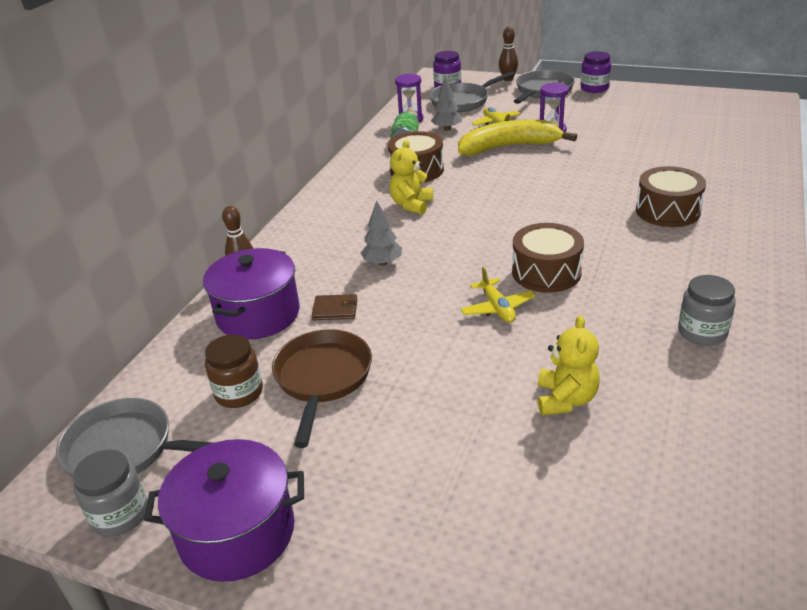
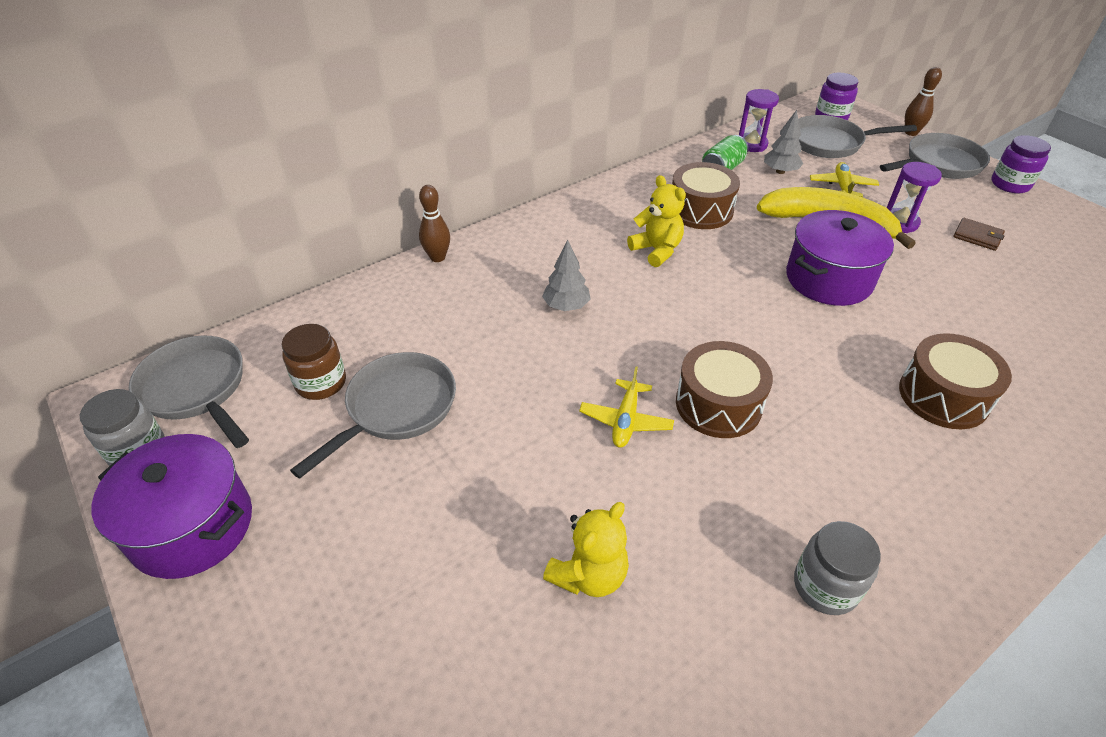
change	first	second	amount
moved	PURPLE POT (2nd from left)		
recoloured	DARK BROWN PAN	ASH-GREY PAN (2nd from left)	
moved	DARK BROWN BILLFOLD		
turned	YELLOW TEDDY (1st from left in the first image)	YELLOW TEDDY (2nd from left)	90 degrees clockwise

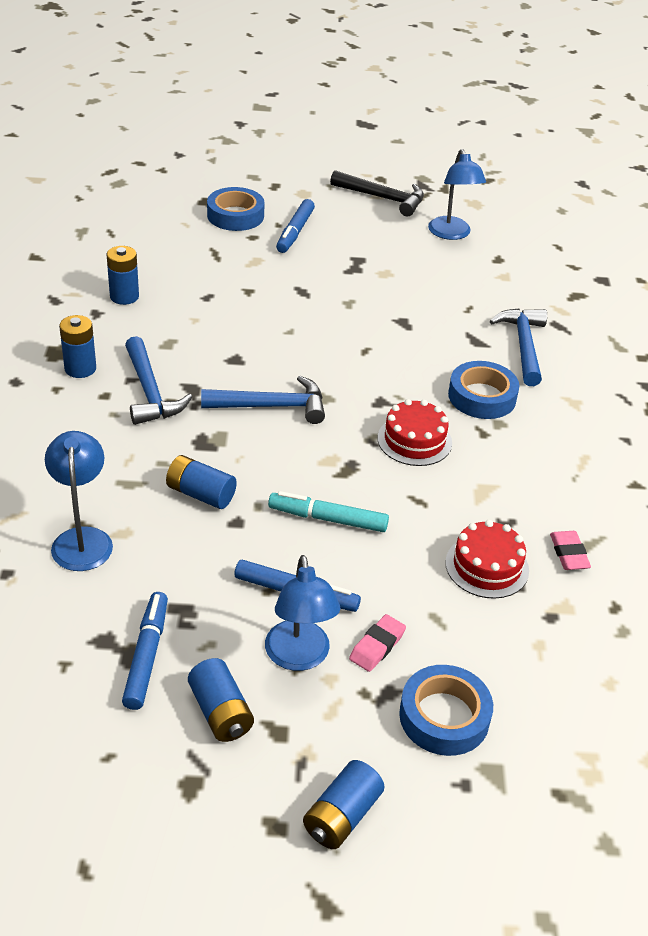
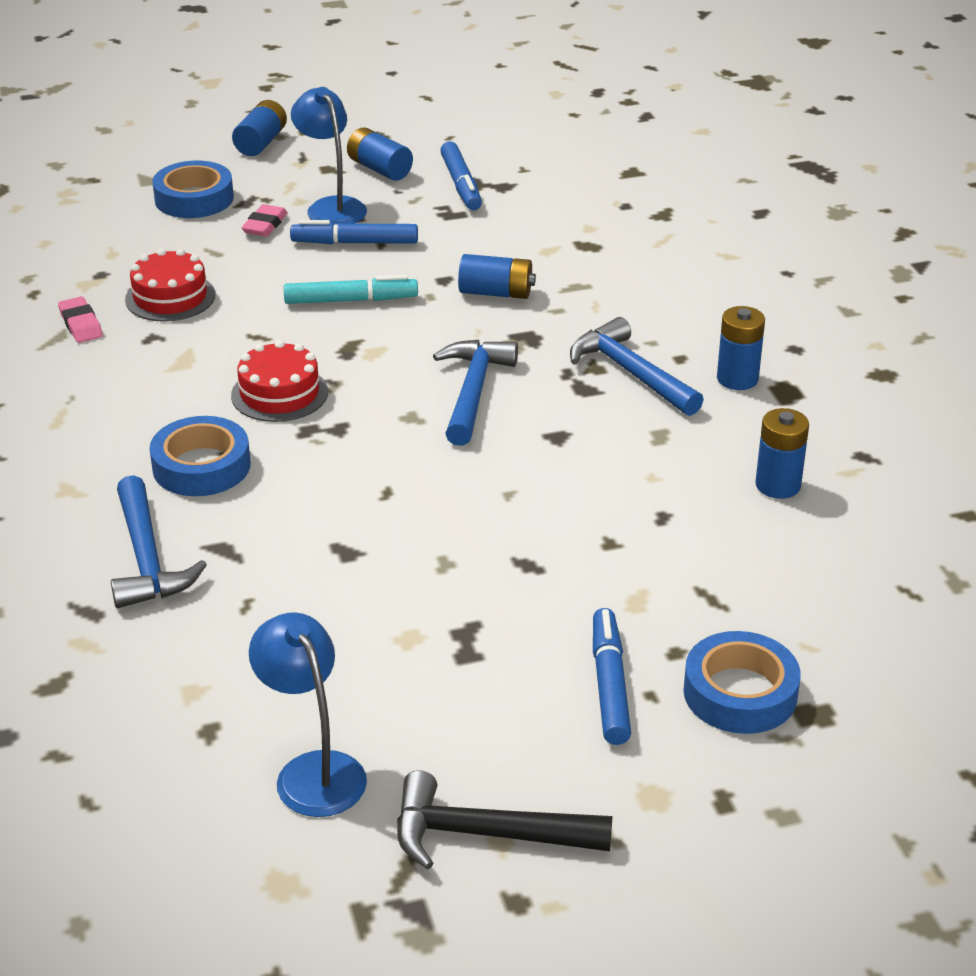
change	first	second	amount
removed	COBALT DESK LAMP (1st from left)		
turned	COBALT CLAW HAMMER (2nd from left)		120 degrees clockwise

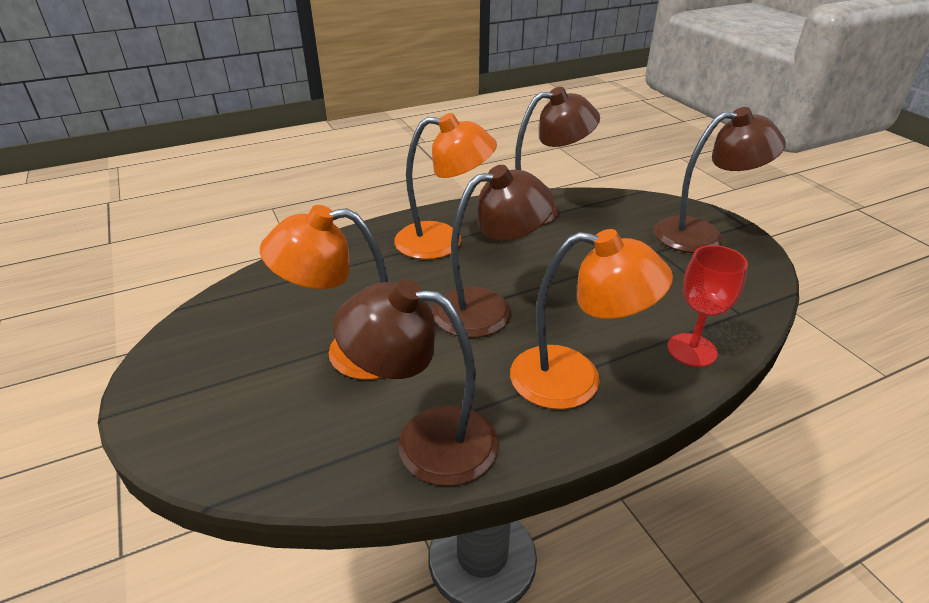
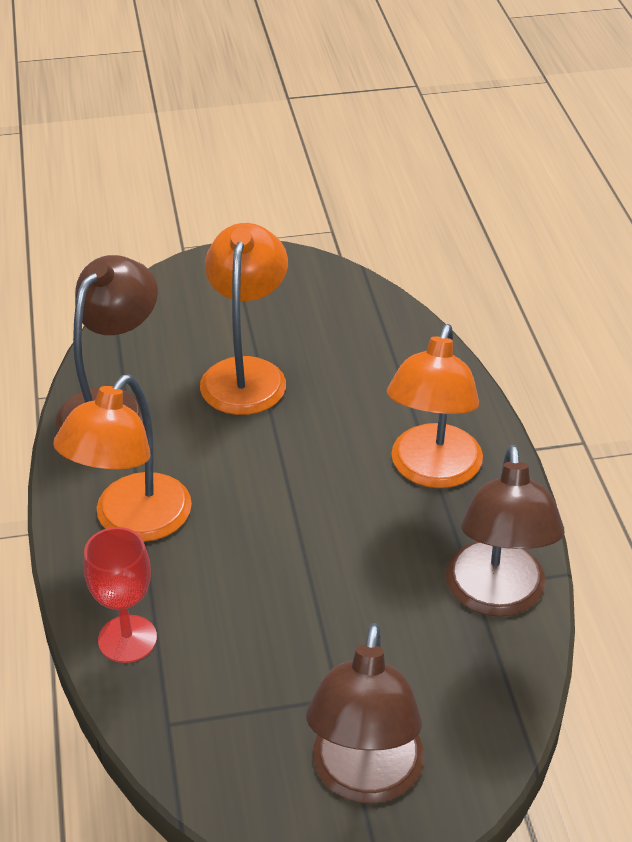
change	first	second	amount
removed	DARK BROWN DESK LAMP (2nd from left)		

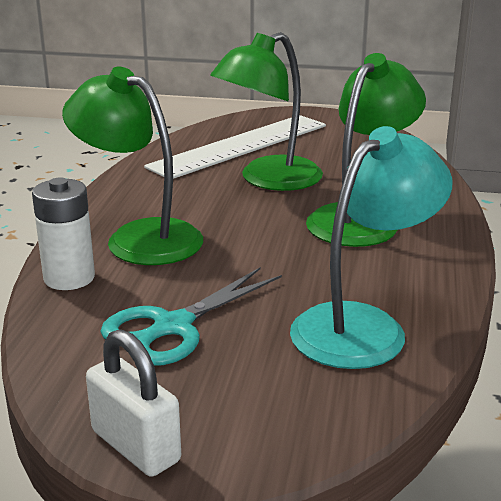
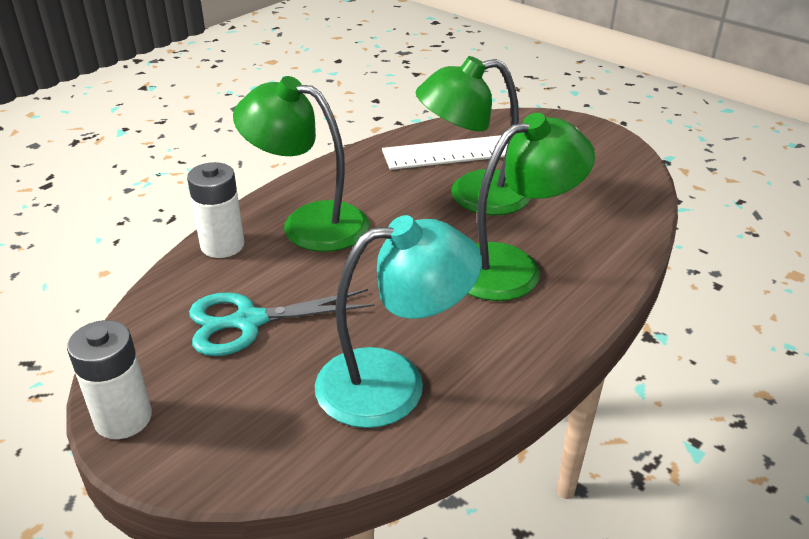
change	first	second	amount
turned	GREEN DESK LAMP (1st from left)		45 degrees counterclockwise
replaced	SNOW-WHITE SMALL LOCK	SNOW-WHITE AA BATTERY (1st from left)	

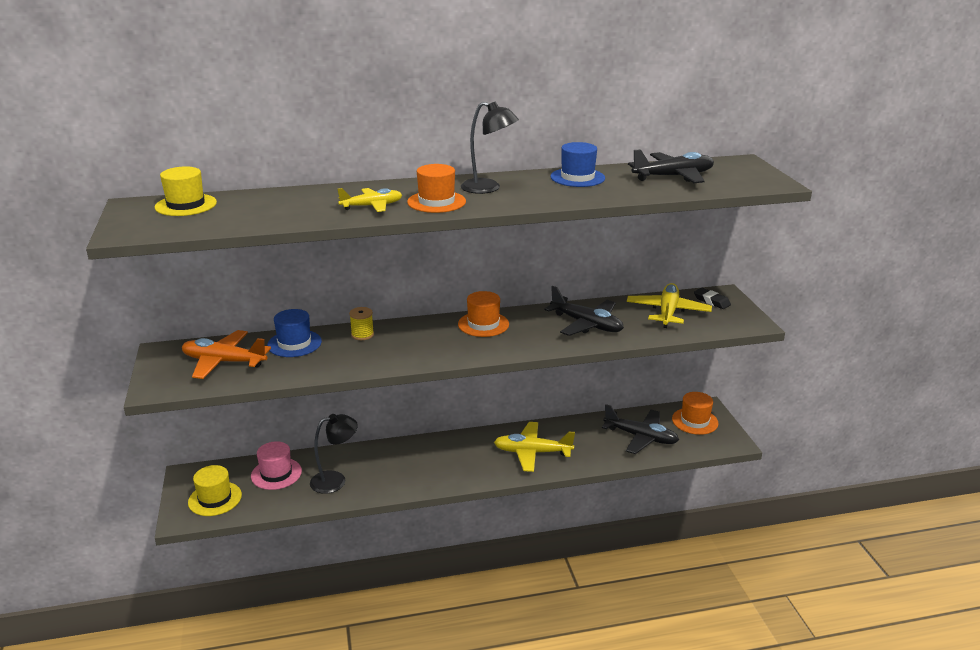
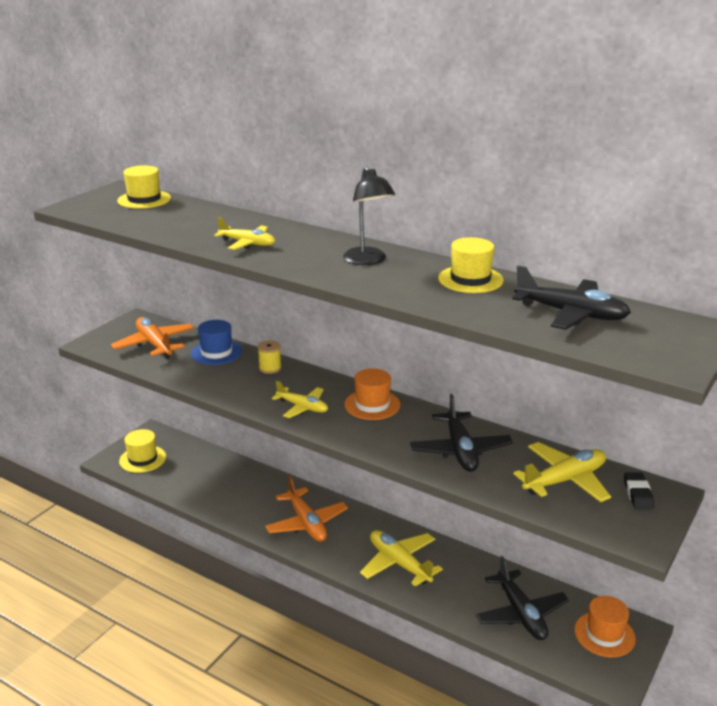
change	first	second	amount
removed	ROSY TALL HAT		
removed	JET-BLACK DESK LAMP (1st from left)		
removed	ORANGE TALL HAT (1st from left)		
recoloured	COBALT TALL HAT (2nd from left)	YELLOW TALL HAT (3rd from left)	
added		ORANGE PLANE (2nd from left)	
added		YELLOW PLANE (2nd from left)	

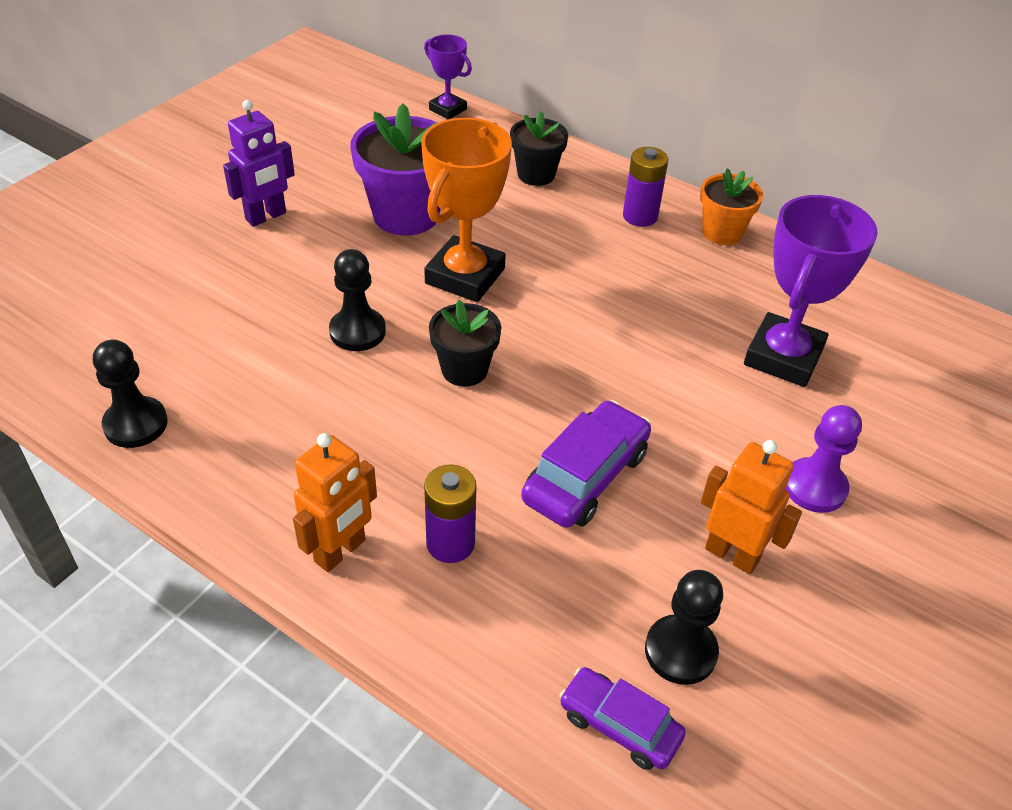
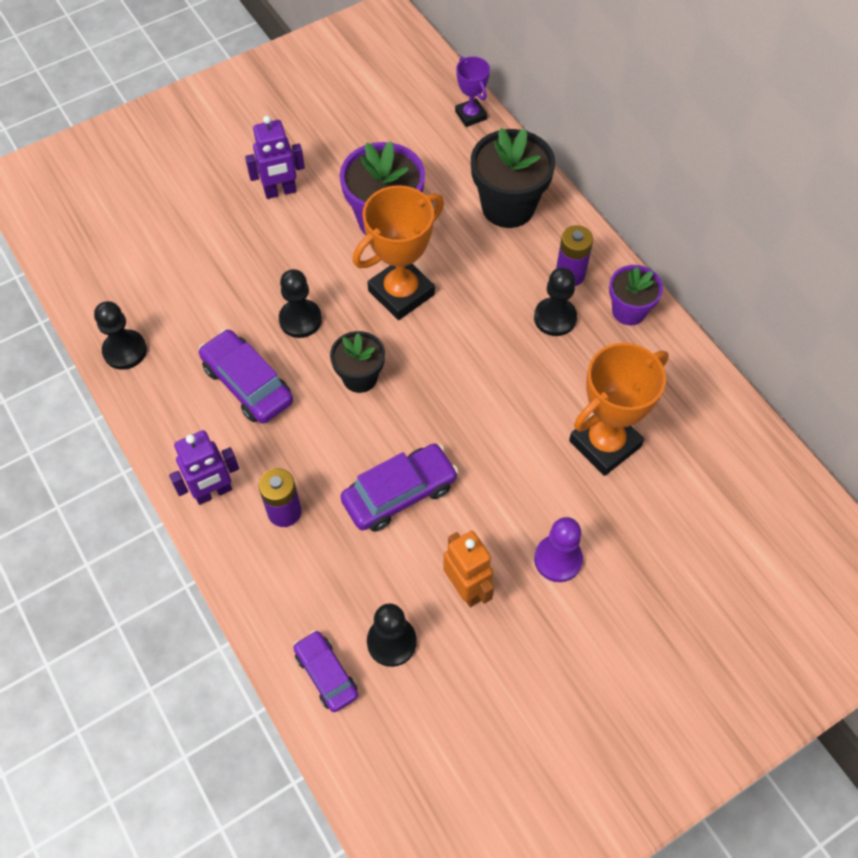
change	first	second	amount
recoloured	ORANGE ROBOT FIGURE (1st from left)	PURPLE ROBOT FIGURE (1st from left)	
resized	JET-BLACK FLOWER POT (2nd from left)		x1.66
recoloured	ORANGE FLOWER POT	PURPLE FLOWER POT (2nd from left)	
recoloured	PURPLE PRIZE CUP (2nd from left)	ORANGE PRIZE CUP (2nd from left)	
added		PURPLE CAR (1st from left)	
added		JET-BLACK GAME PAWN (4th from left)	

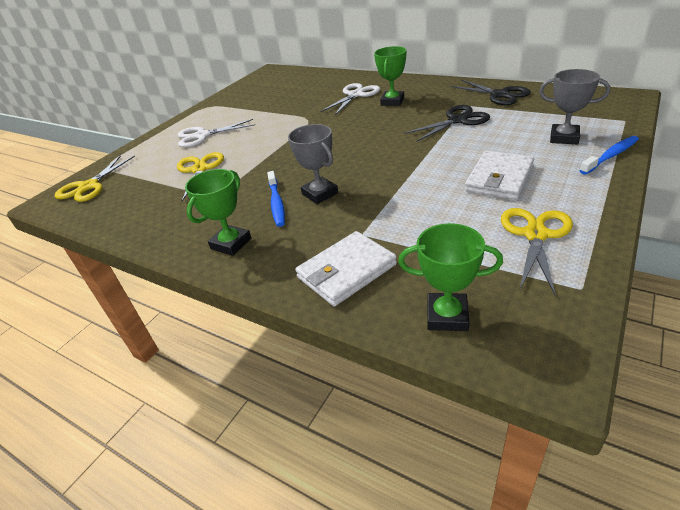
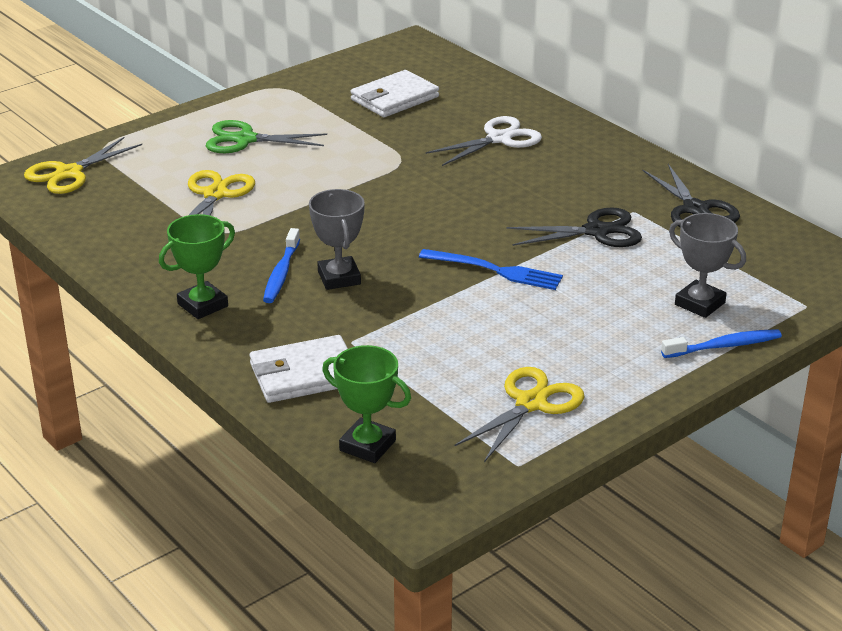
change	first	second	amount
recoloured	SNOW-WHITE PAIR OF SCISSORS (1st from left)	GREEN PAIR OF SCISSORS	
removed	GREEN PRIZE CUP (2nd from left)		
moved	SNOW-WHITE BILLFOLD (2nd from left)		
added		COBALT TABLE FORK	

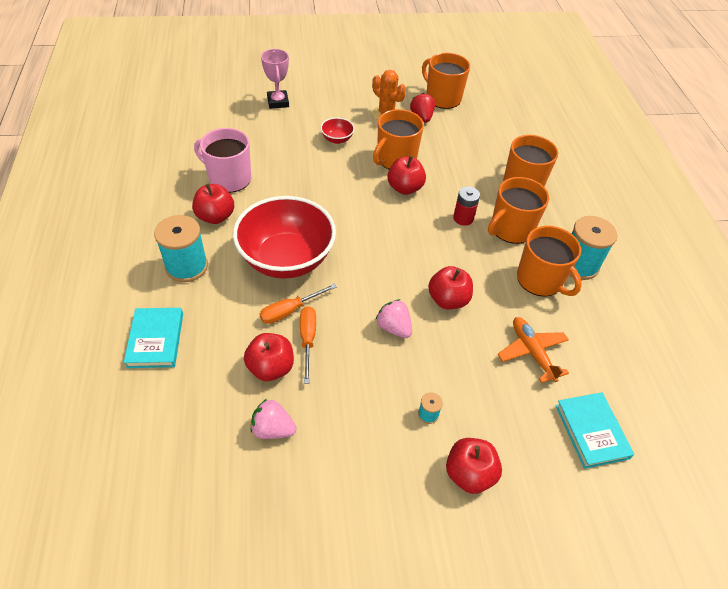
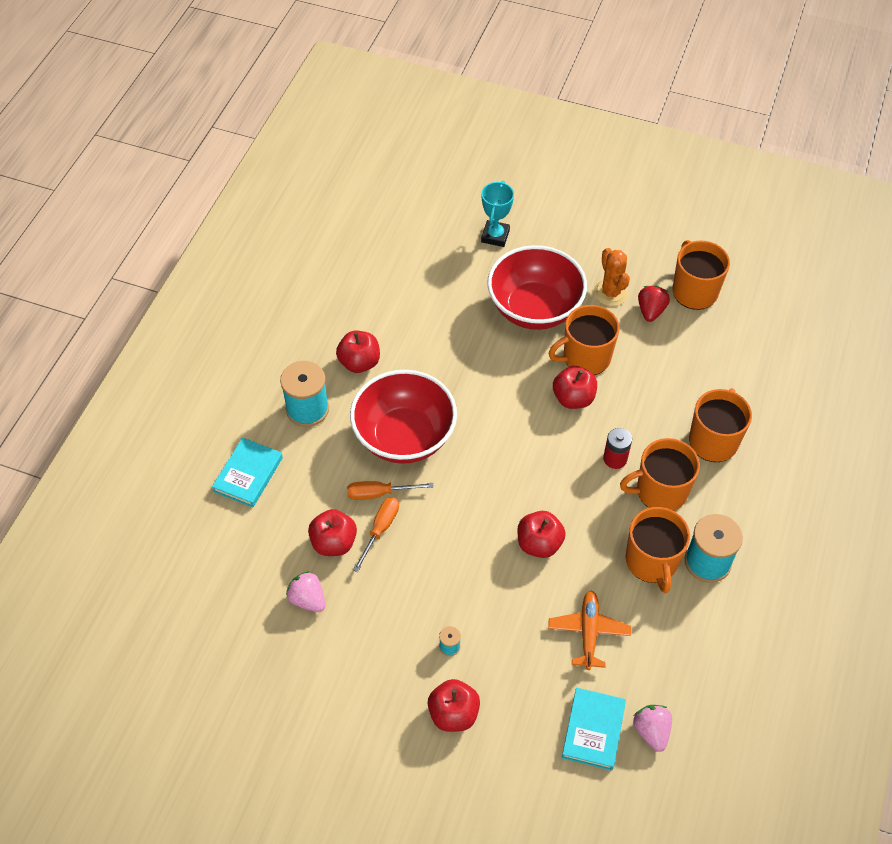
change	first	second	amount
removed	ROSY TEA MUG		
recoloured	ROSY PRIZE CUP	AQUA PRIZE CUP	
resized	RED SERVING BOWL (2nd from left)		x2.42
moved	ROSY TOY STRAWBERRY (2nd from left)		

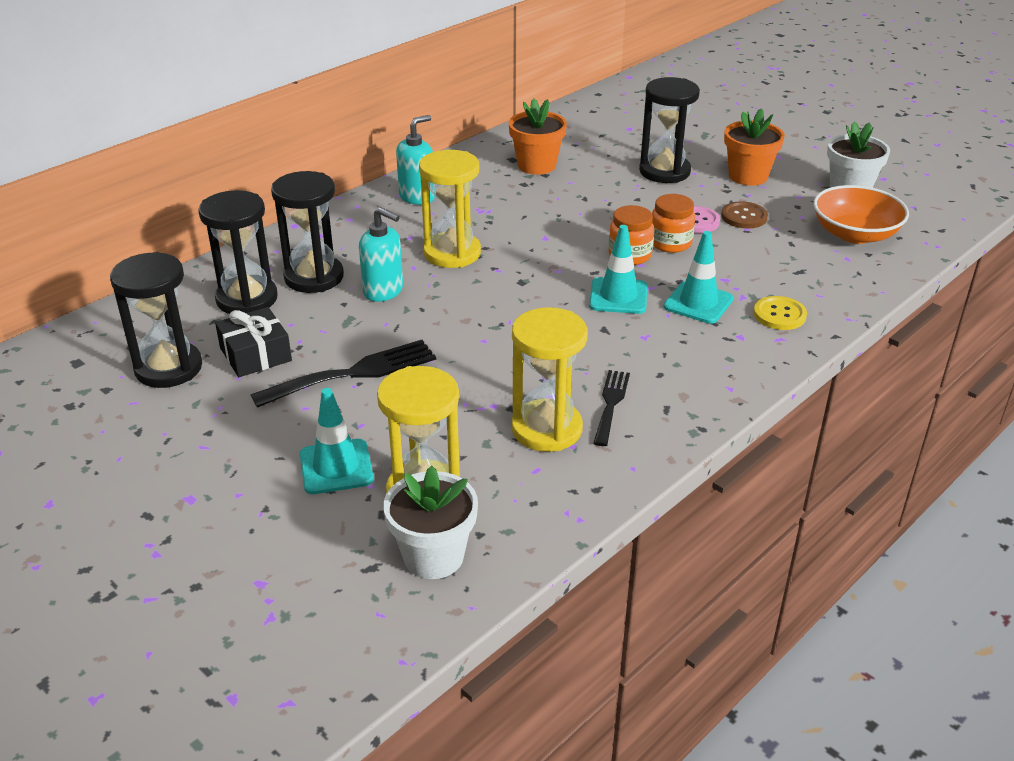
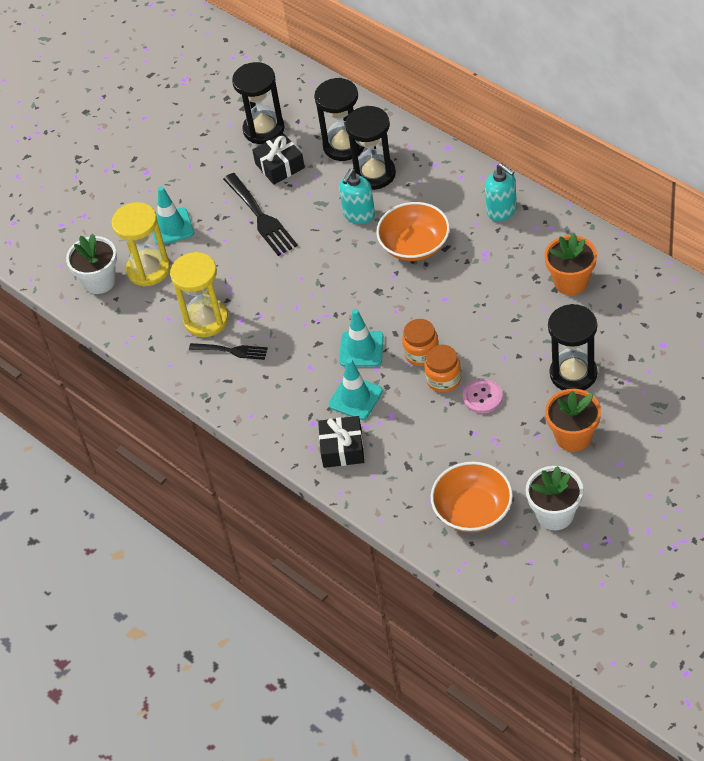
change	first	second	amount
replaced	YELLOW SANDGLASS (2nd from left)	ORANGE SERVING BOWL (1st from left)	
removed	DARK BROWN SEWING BUTTON		
replaced	YELLOW SEWING BUTTON	JET-BLACK PRESENT (2nd from left)	

